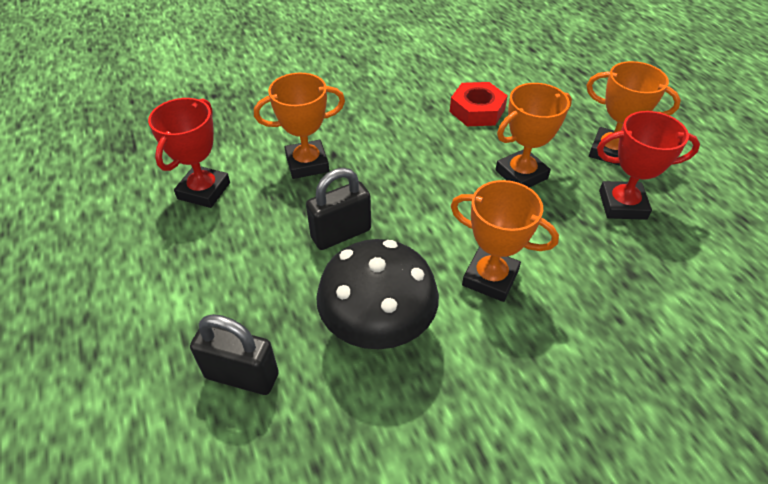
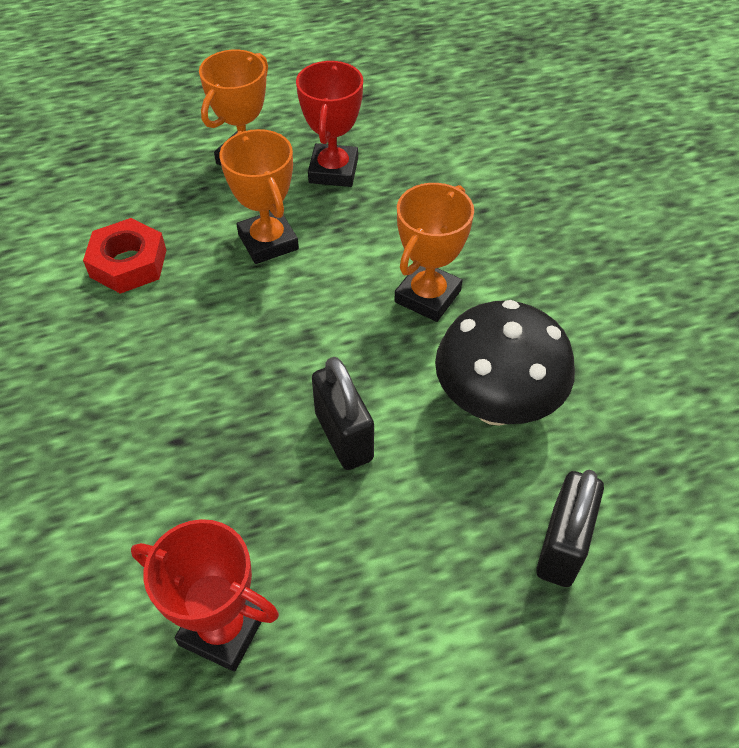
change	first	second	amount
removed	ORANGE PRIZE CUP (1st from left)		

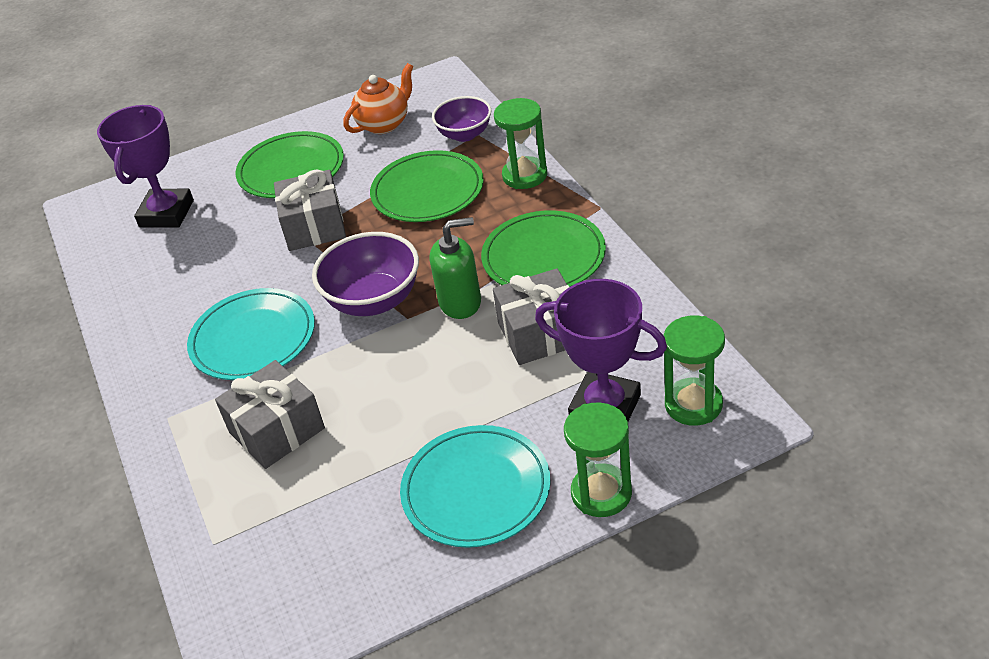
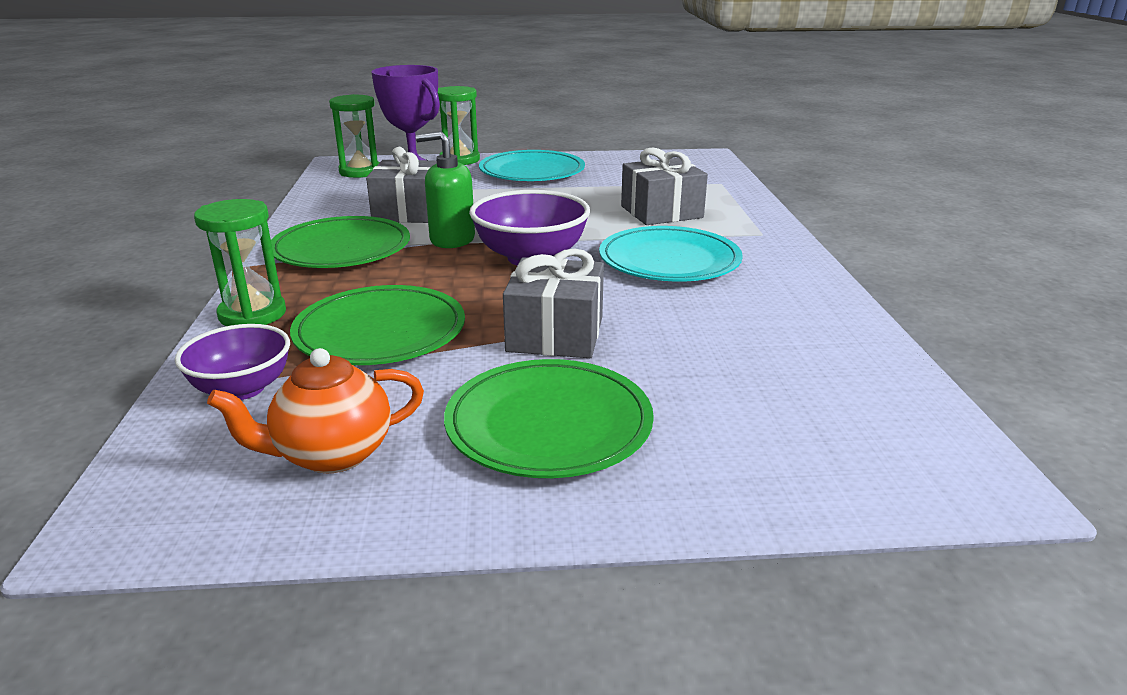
change	first	second	amount
removed	PURPLE PRIZE CUP (1st from left)		

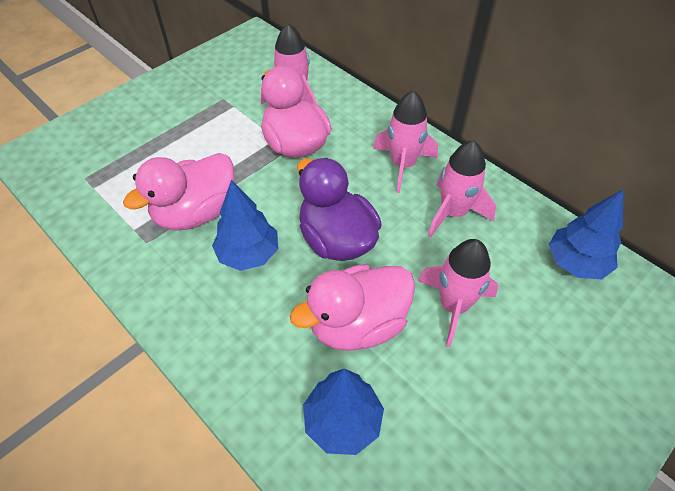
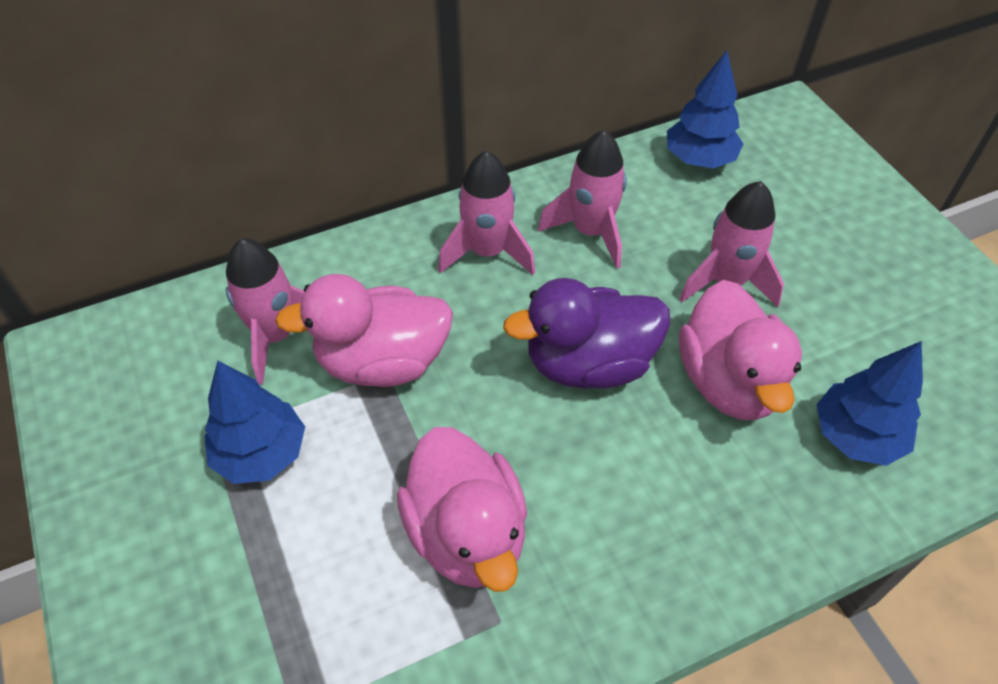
change	first	second	amount
moved	COBALT TREE (1st from left)		

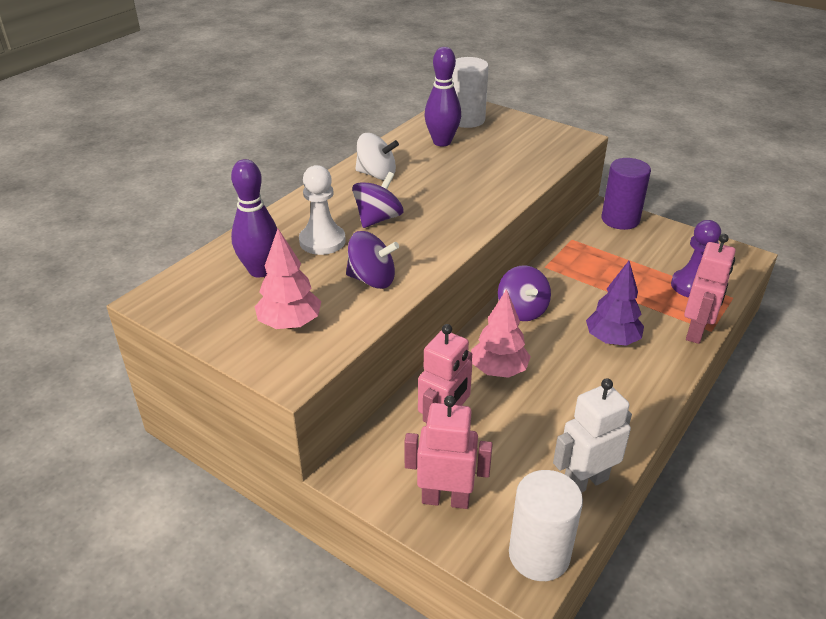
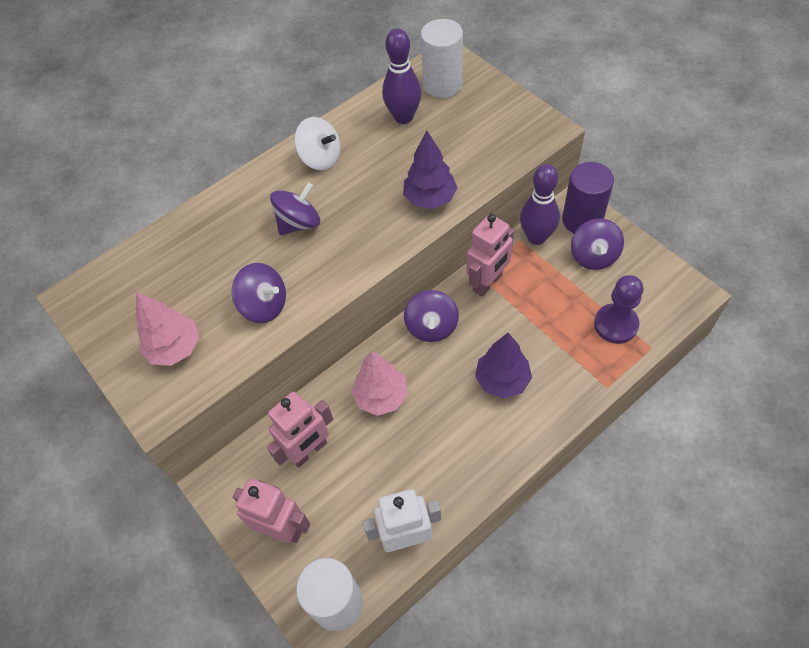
change	first	second	amount
moved	PURPLE TENPIN (1st from left in the first image)	PURPLE TENPIN (2nd from left)	
removed	SNOW-WHITE GAME PAWN		
moved	ROSY ROBOT FIGURE (3rd from left)		
added		PURPLE TREE (1st from left)	
added		PURPLE SPINNING TOP (4th from left)	

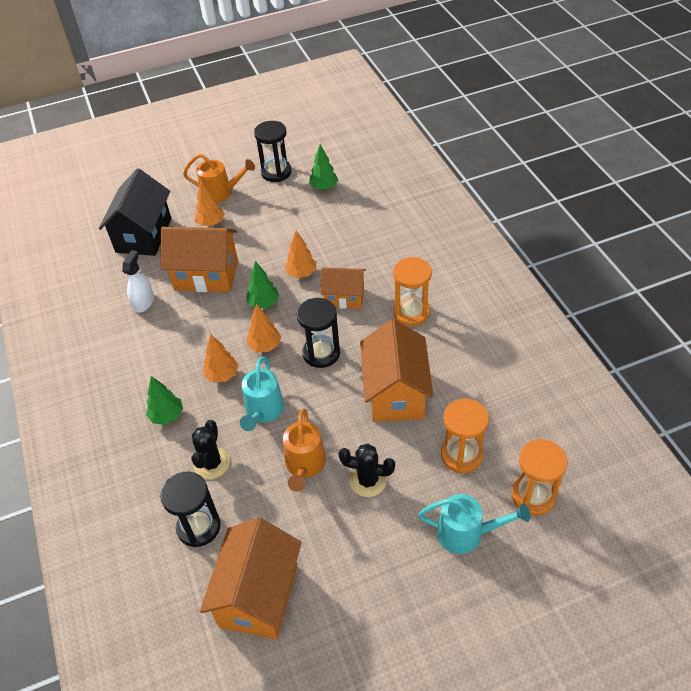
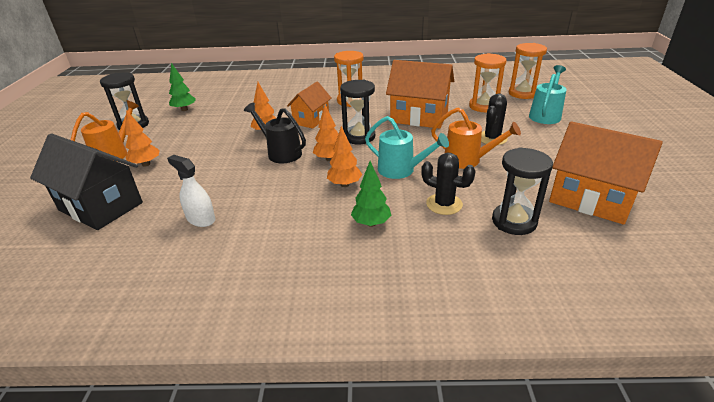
change	first	second	amount
removed	ORANGE COTTAGE (1st from left)		
replaced	GREEN TREE (2nd from left)	JET-BLACK WATERING POT	

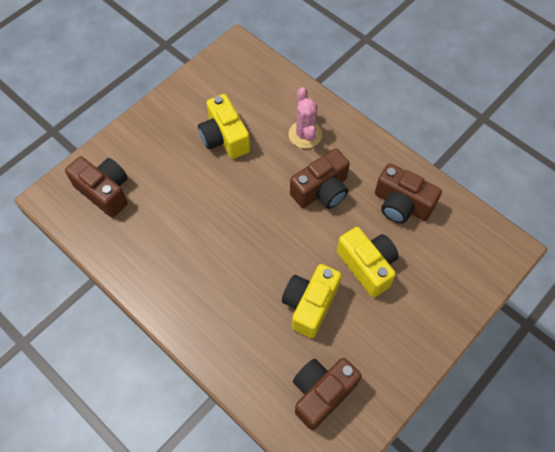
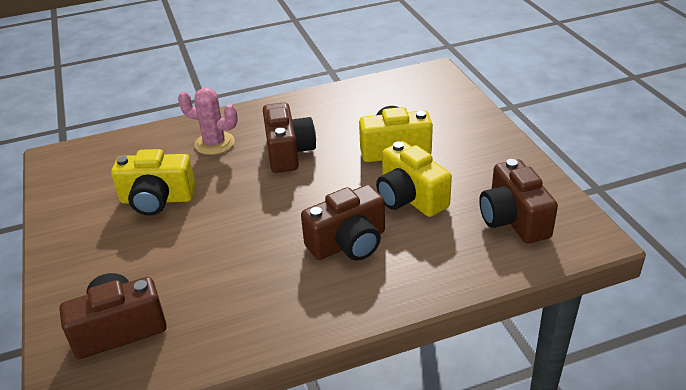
change	first	second	amount
moved	DARK BROWN COMPACT CAMERA (4th from left in the first image)	DARK BROWN COMPACT CAMERA (3rd from left)	

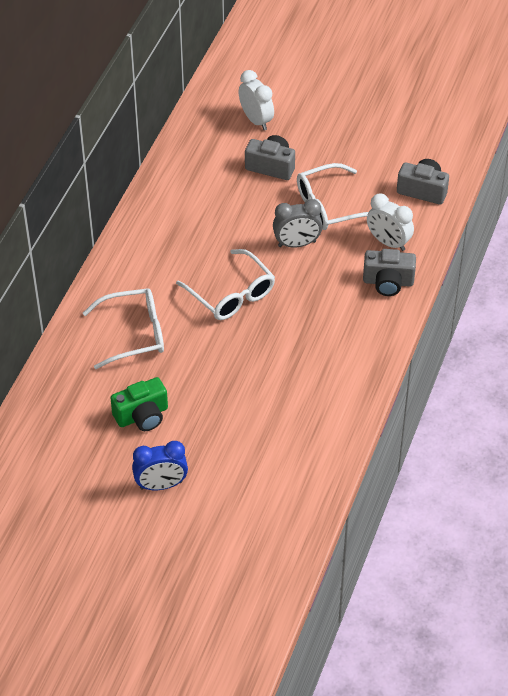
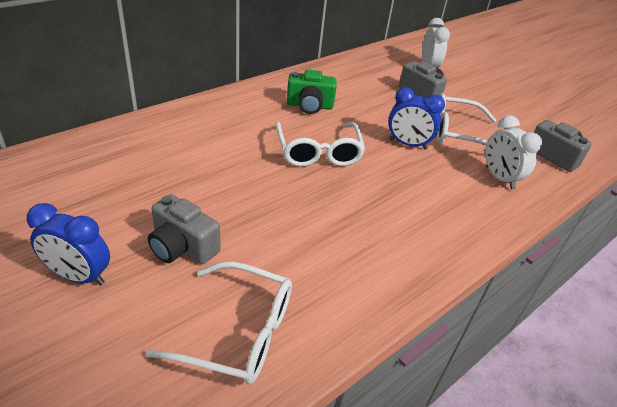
change	first	second	amount
moved	SNOW-WHITE SPECTACLES (1st from left)		
moved	GREEN COMPACT CAMERA		
recoloured	ASH-GREY BEDSIDE CLOCK	COBALT BEDSIDE CLOCK (2nd from left)	
moved	ASH-GREY COMPACT CAMERA (2nd from left in the first image)	ASH-GREY COMPACT CAMERA (1st from left)	

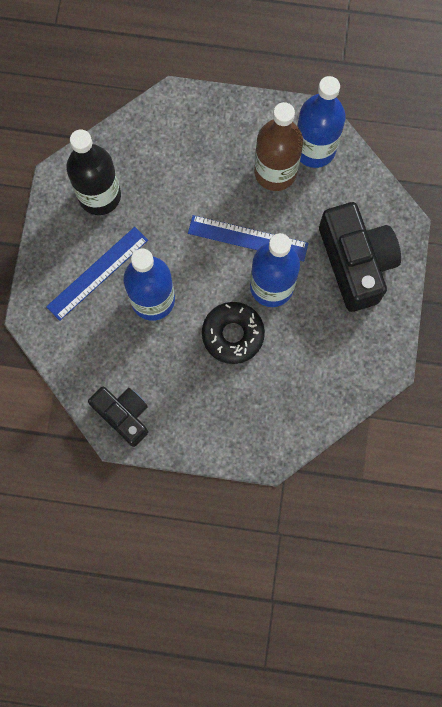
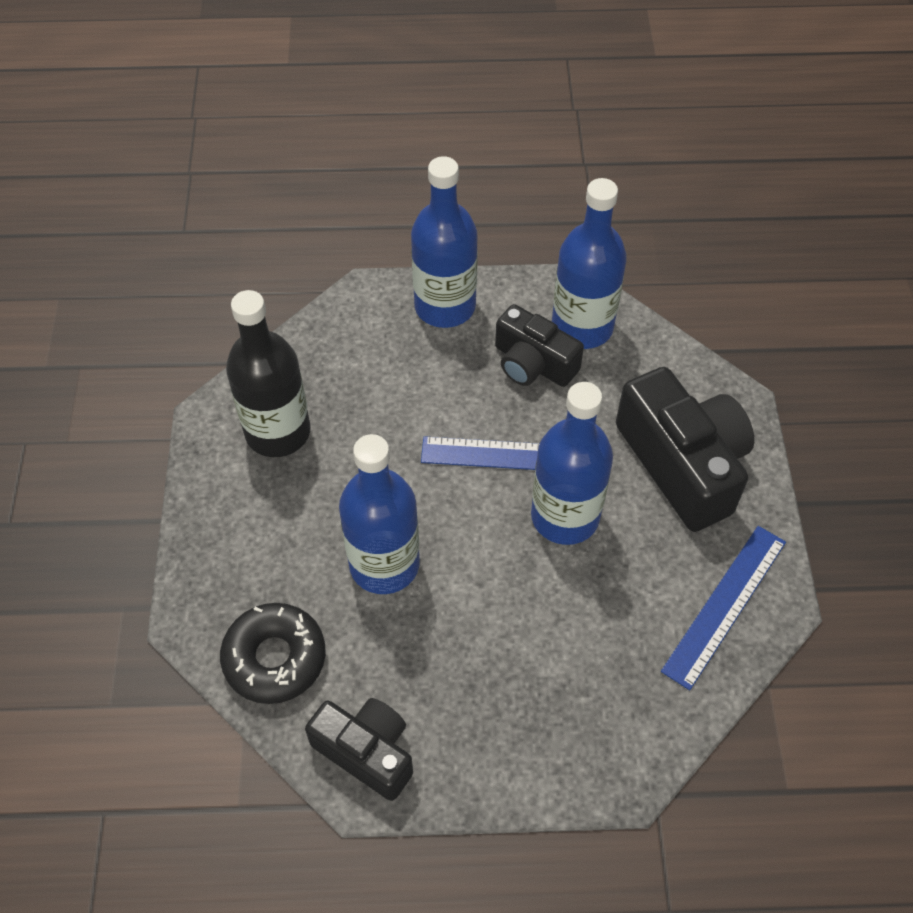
change	first	second	amount
moved	COBALT STRAIGHTEDGE (1st from left in the first image)	COBALT STRAIGHTEDGE (2nd from left)	
moved	JET-BLACK DOUGHNUT		
replaced	DARK BROWN DRINK BOTTLE	JET-BLACK COMPACT CAMERA (2nd from left)	
added		COBALT DRINK BOTTLE (2nd from left)	

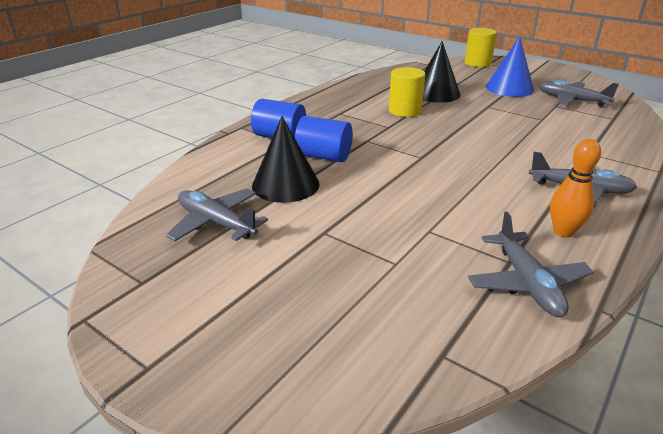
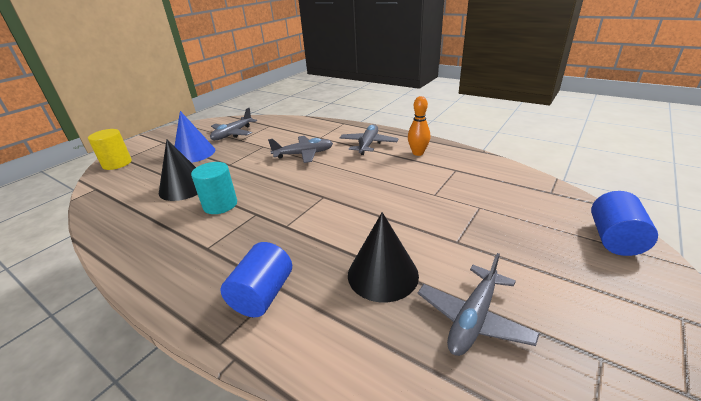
change	first	second	amount
moved	COBALT CYLINDER SHAPE (2nd from left)		
recoloured	YELLOW CYLINDER SHAPE (1st from left)	AQUA CYLINDER SHAPE	
moved	ASH-GREY PLANE (2nd from left)		

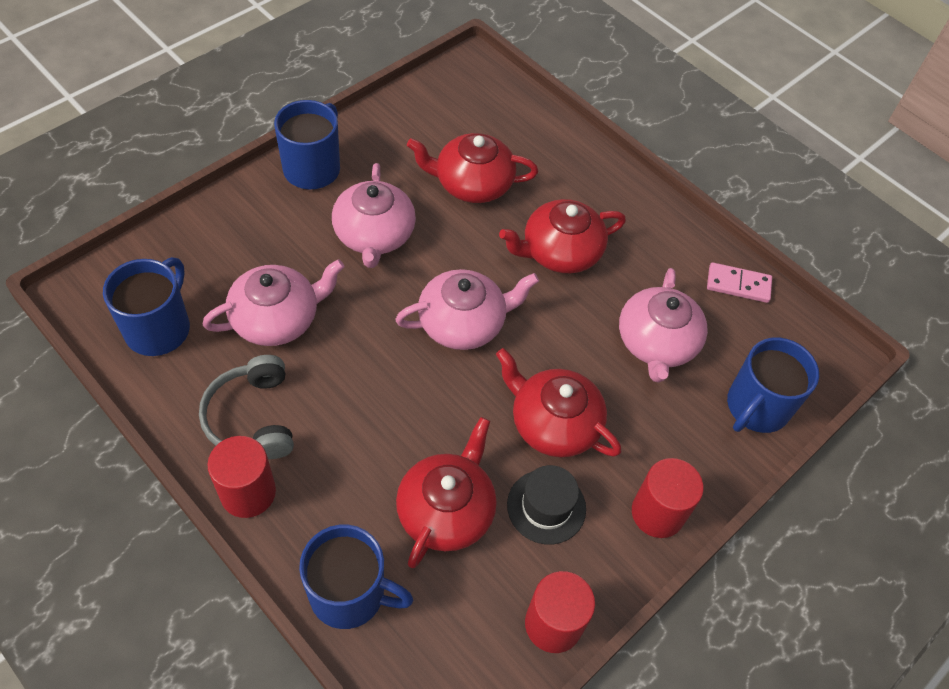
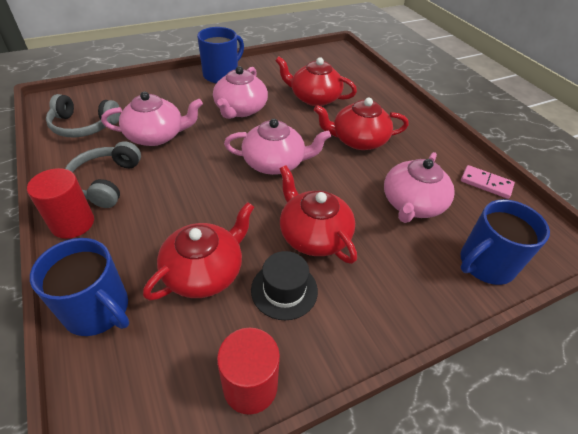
change	first	second	amount
replaced	COBALT TEA MUG (1st from left)	ASH-GREY HEADPHONES (1st from left)	
removed	RED CYLINDER SHAPE (3rd from left)		

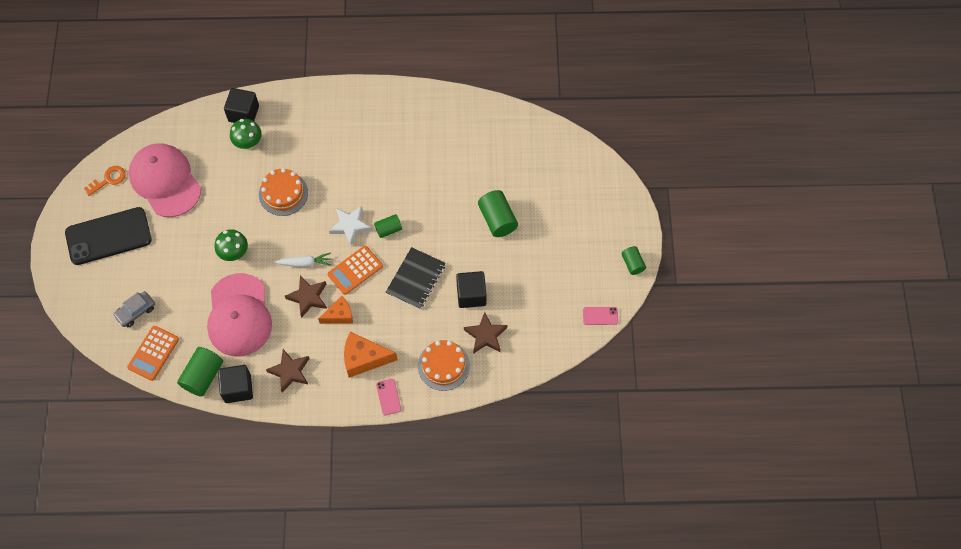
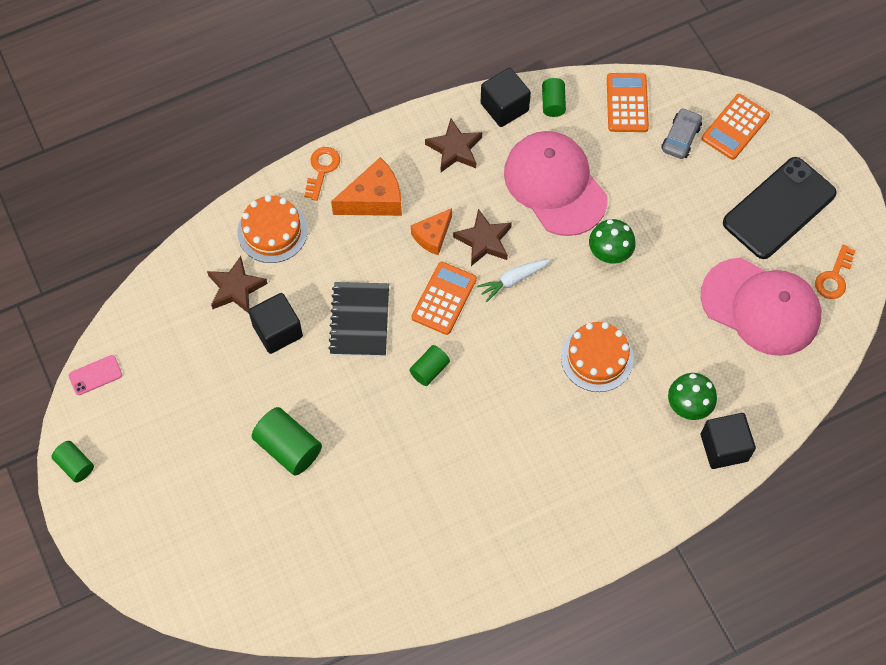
change	first	second	amount
resized	GREEN CYLINDER SHAPE (1st from left in the first image)	GREEN CYLINDER SHAPE (4th from left)	x0.60
removed	SNOW-WHITE FIVE-POINTED STAR		
replaced	ROSY MOBILE PHONE (1st from left)	ORANGE KEY (1st from left)	
added		ORANGE POCKET CALCULATOR (3rd from left)	

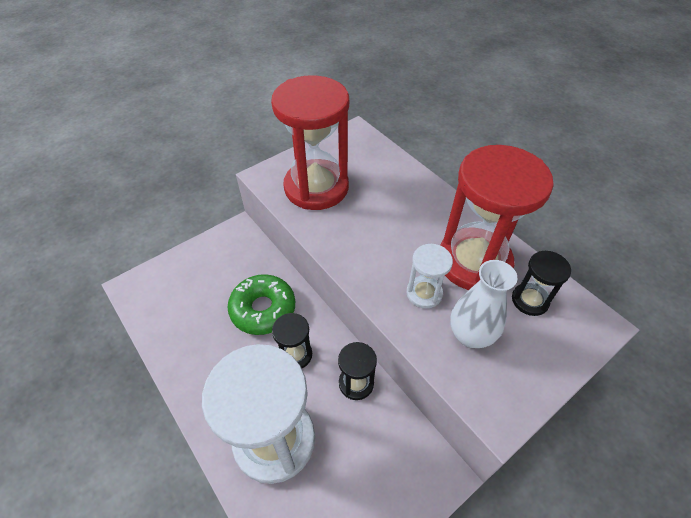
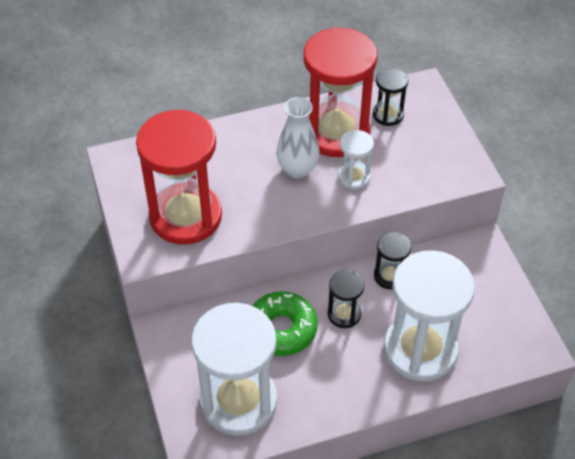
change	first	second	amount
moved	SNOW-WHITE TALL VASE		
added		SNOW-WHITE SANDGLASS (1st from left)	

